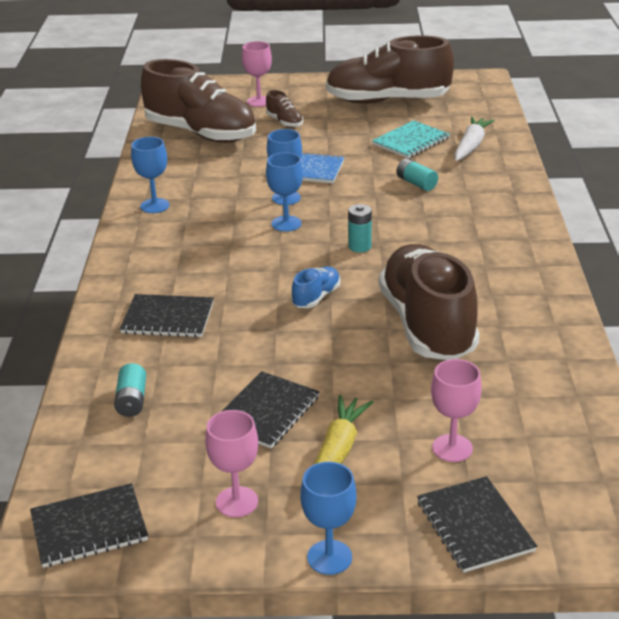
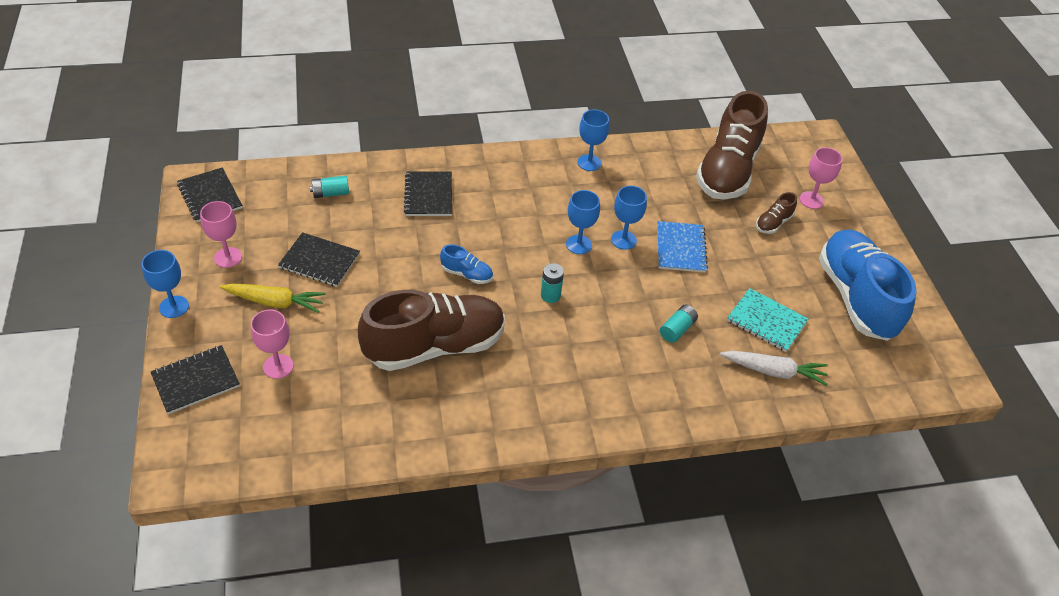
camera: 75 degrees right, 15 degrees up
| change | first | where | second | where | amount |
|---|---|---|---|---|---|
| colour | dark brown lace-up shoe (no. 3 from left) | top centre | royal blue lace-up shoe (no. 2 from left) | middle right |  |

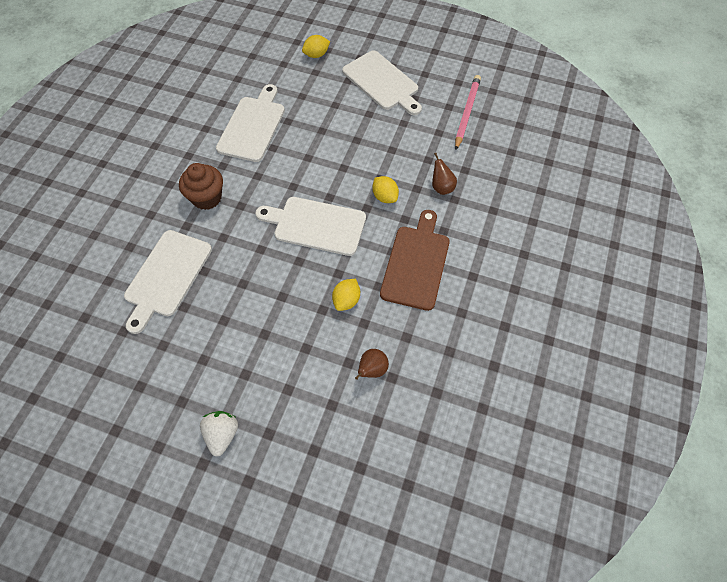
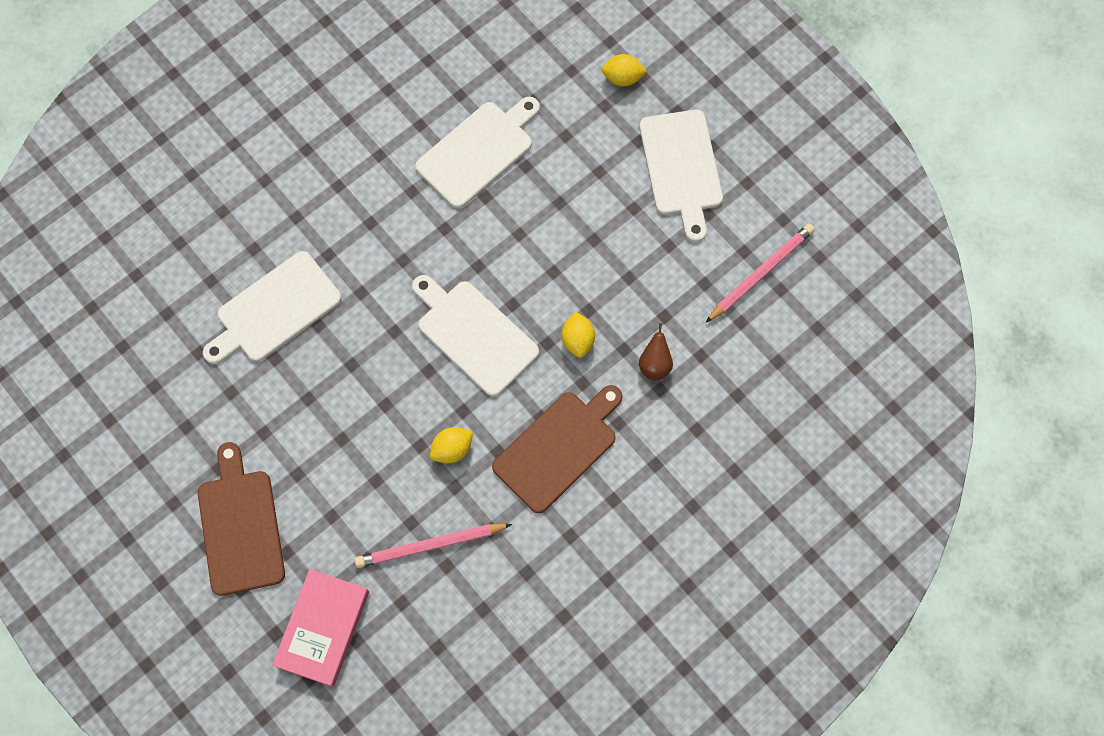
camera: 30 degrees right, 10 degrees up
| change | first | where | second | where | amount |
|---|---|---|---|---|---|
| missing | dark brown muffin | top left |  |  |  |
| appeared |  |  | pink hardcover | bottom left |  |
| exchanged | pure white berry | bottom left | dark brown bread board (no. 1 from left) | bottom left |  |
| exchanged | dark brown pear (no. 1 from left) | centre | pink wooden pencil (no. 1 from left) | bottom centre |  |

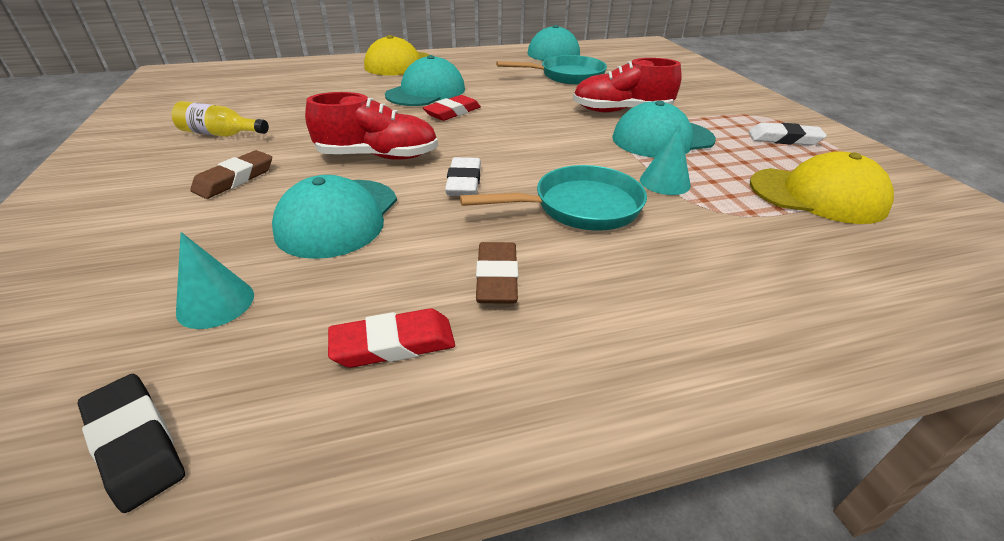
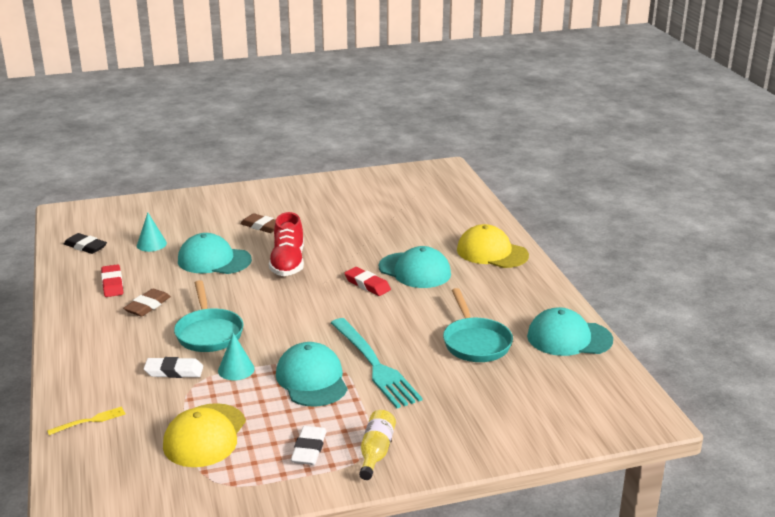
camera: 90 degrees right, 10 degrees down
| change | first | where | second | where | amount |
|---|---|---|---|---|---|
| appeared |  |  | golden fork | bottom left |  |
| relocated | golden drink bottle | top left |  | bottom centre |  |
| relocated | pure white pencil eraser (no. 1 from left) | top centre |  | bottom left |  |
| exchanged | red lace-up shoe (no. 2 from left) | top centre | teal fork | bottom centre |  |
| spun | black pencil eraser | bottom left |  | middle left | 75 degrees clockwise |
| spun | dark brown pencil eraser (no. 2 from left in the first image) | centre | dark brown pencil eraser (no. 1 from left) | middle left | 60 degrees counterclockwise |

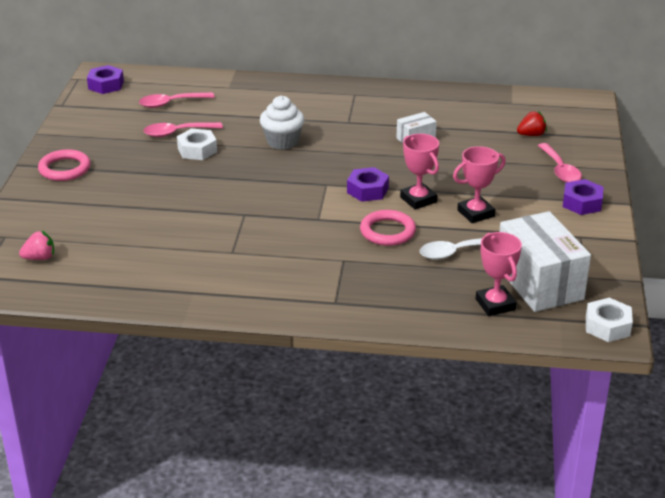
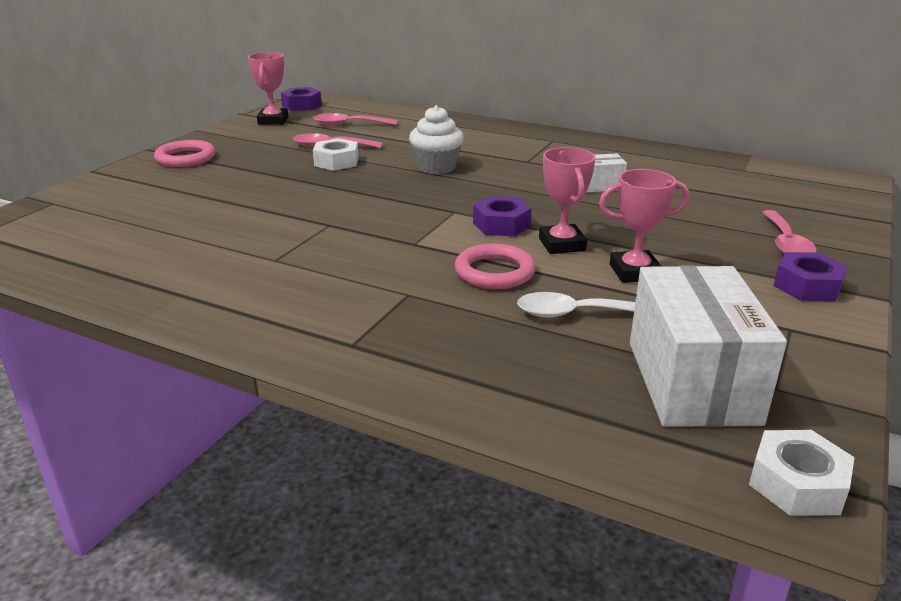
camera: 20 degrees right, 5 degrees down
| change | first | where | second | where | amount |
|---|---|---|---|---|---|
| missing | pink berry | middle left |  |  |  |
| missing | red berry | top right |  |  |  |
| relocated | pink award cup (no. 3 from left in the first image) | middle right | pink award cup (no. 1 from left) | top left |  |

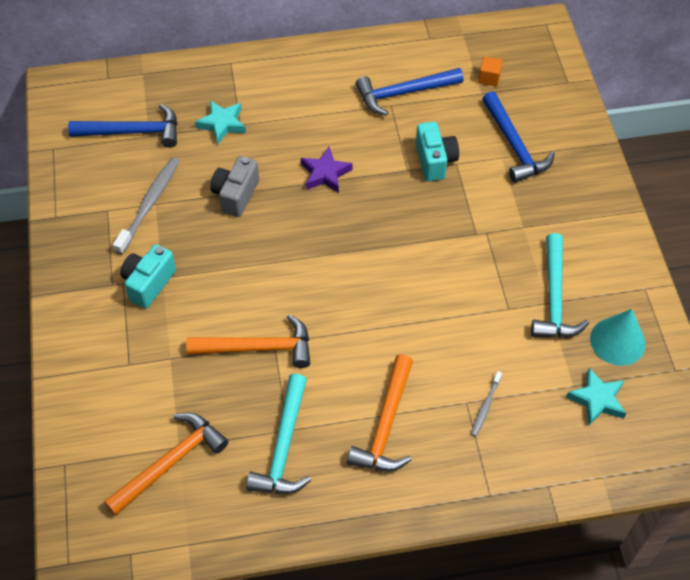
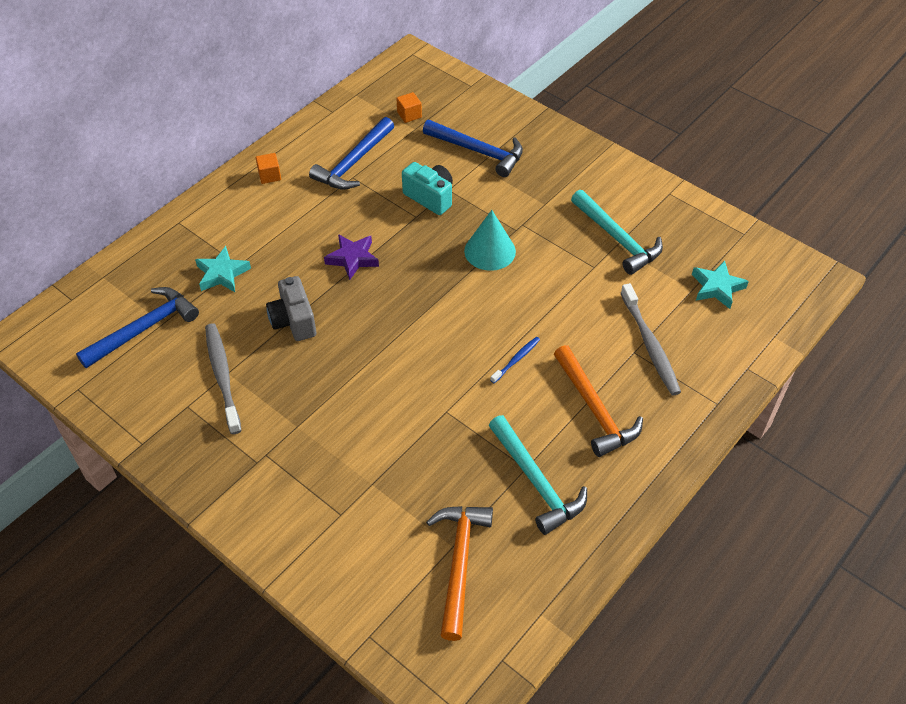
camera: 40 degrees left, 5 degrees down
| change | first | where | second | where | amount |
|---|---|---|---|---|---|
| missing | teal compact camera (no. 1 from left) | middle left |  |  |  |
| missing | orange-coloured hammer (no. 2 from left) | centre |  |  |  |
| appeared |  |  | orange-coloured solid cube (no. 1 from left) | top left |  |
| appeared |  |  | royal blue toothbrush | centre |  |
| relocated | teal cone | middle right |  | centre |  |
| size | ash-grey toothbrush (no. 2 from left) | bottom right |  | middle right | x1.89 |

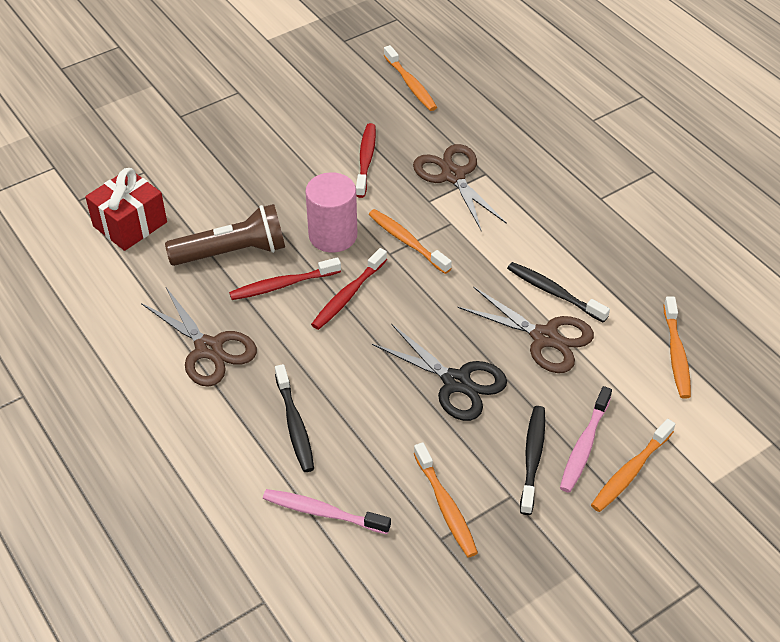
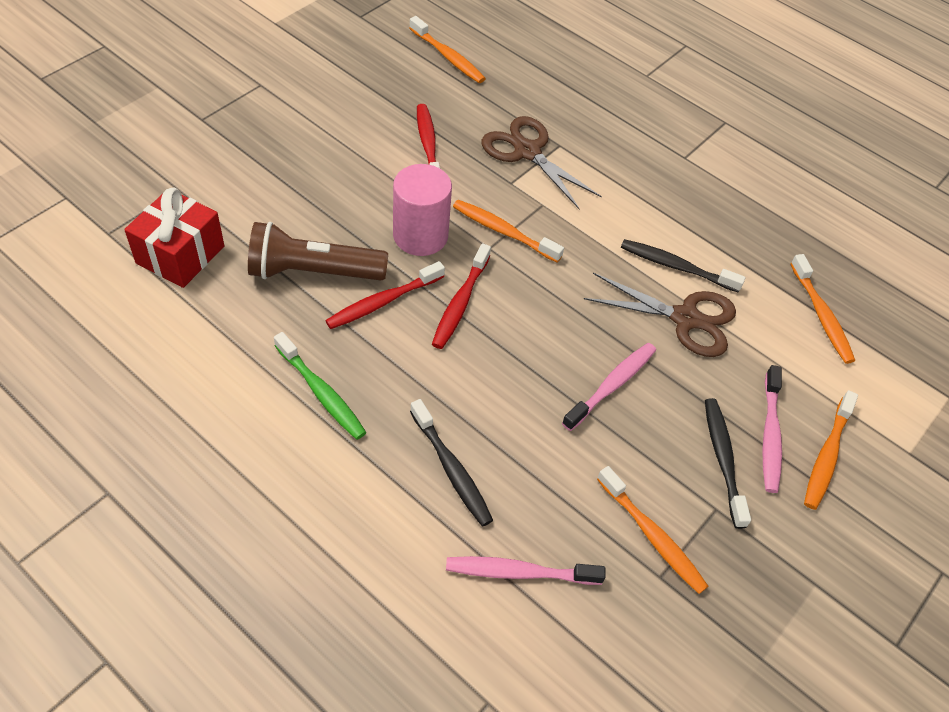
camera: 20 degrees left, 5 degrees up
| change | first | where | second | where | amount |
|---|---|---|---|---|---|
| exchanged | dark brown pair of scissors (no. 1 from left) | middle left | green toothbrush | centre |  |
| exchanged | black pair of scissors | centre | pink toothbrush (no. 2 from left) | centre |  |
| spun | dark brown pocket torch | middle left |  | centre | 150 degrees counterclockwise |

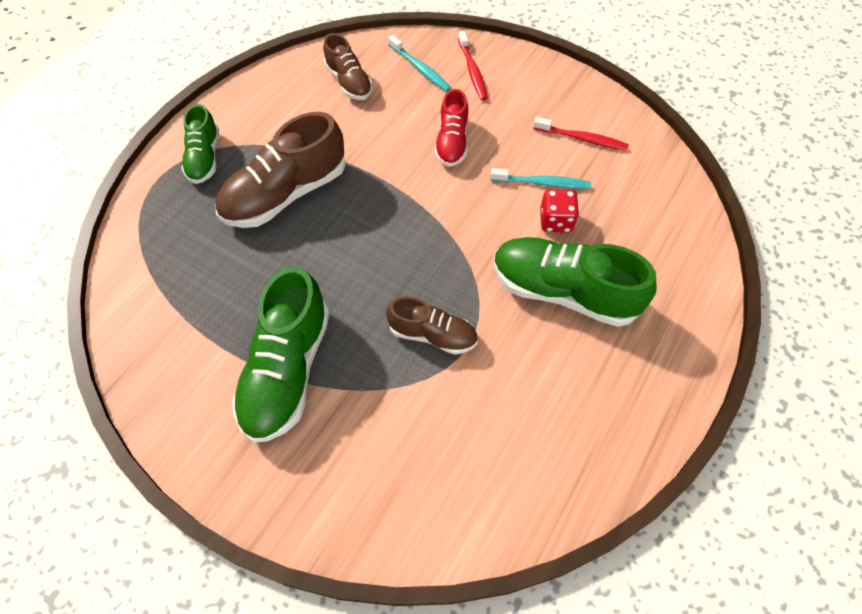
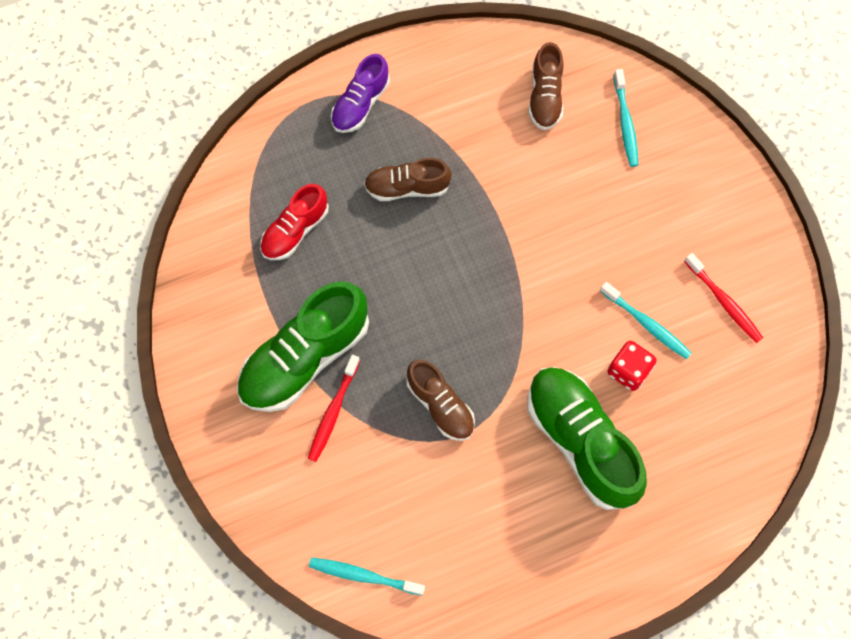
camera: 35 degrees right, 10 degrees up
| change | first | where | second | where | amount |
|---|---|---|---|---|---|
| appeared |  |  | teal toothbrush (no. 1 from left) | bottom centre |  |
| relocated | red lace-up shoe | top centre |  | centre |  |
| relocated | red toothbrush (no. 1 from left) | top centre |  | centre |  |
| colour | green lace-up shoe (no. 1 from left) | top left | violet lace-up shoe | top centre |  |
| size | dark brown lace-up shoe (no. 1 from left) | top left |  | top centre | x0.58 |

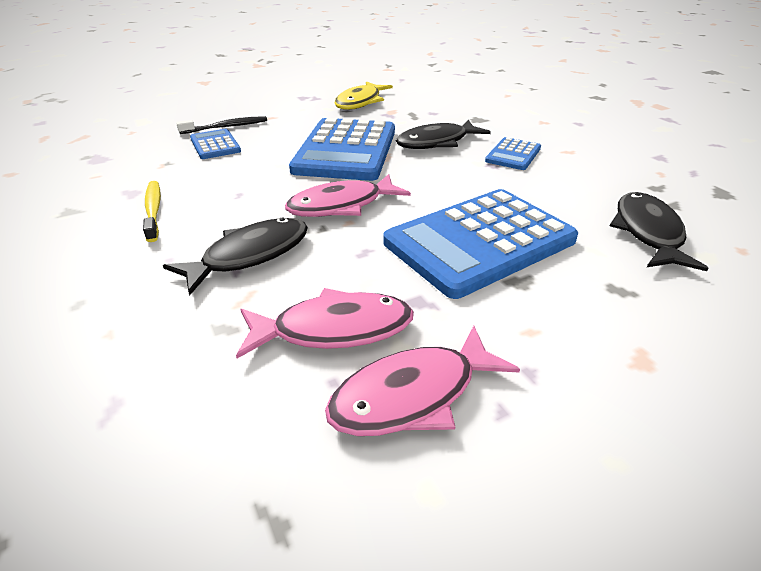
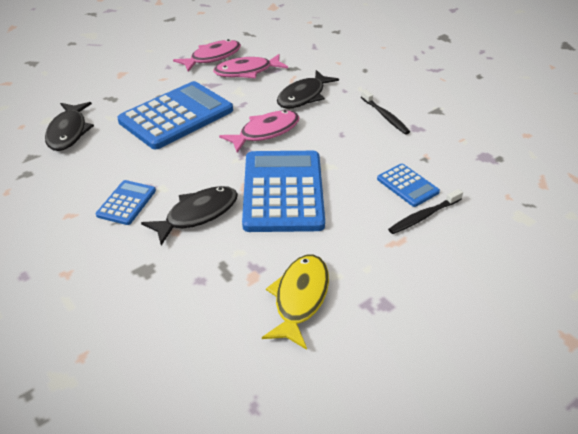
camera: 170 degrees right, 5 degrees up
| change | first | where | second | where | amount |
|---|---|---|---|---|---|
| colour | golden toothbrush | middle left | black toothbrush (no. 1 from left) | top centre |  |

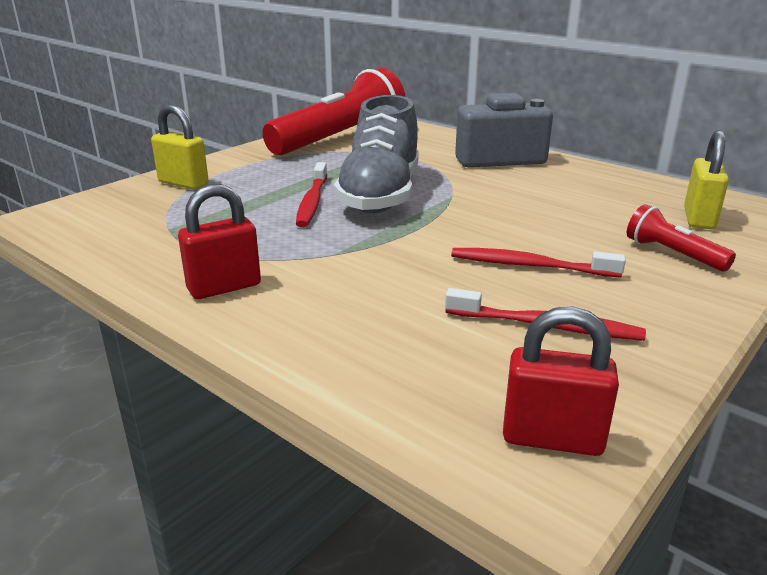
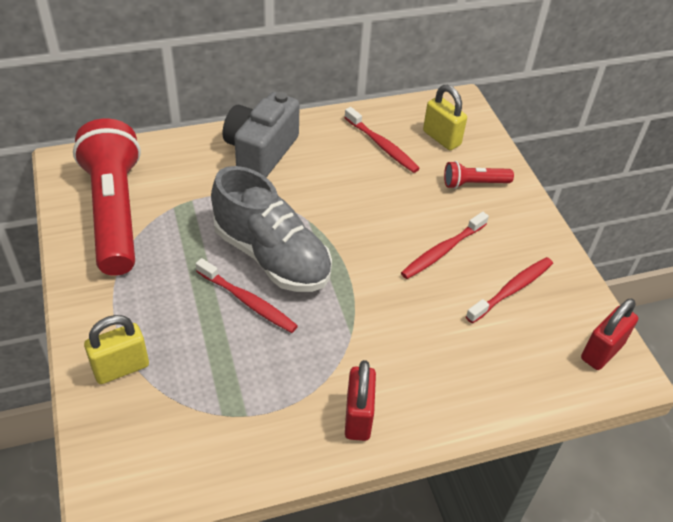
camera: 60 degrees left, 20 degrees up
| change | first | where | second | where | amount |
|---|---|---|---|---|---|
| appeared |  |  | red toothbrush (no. 2 from left) | top centre |  |

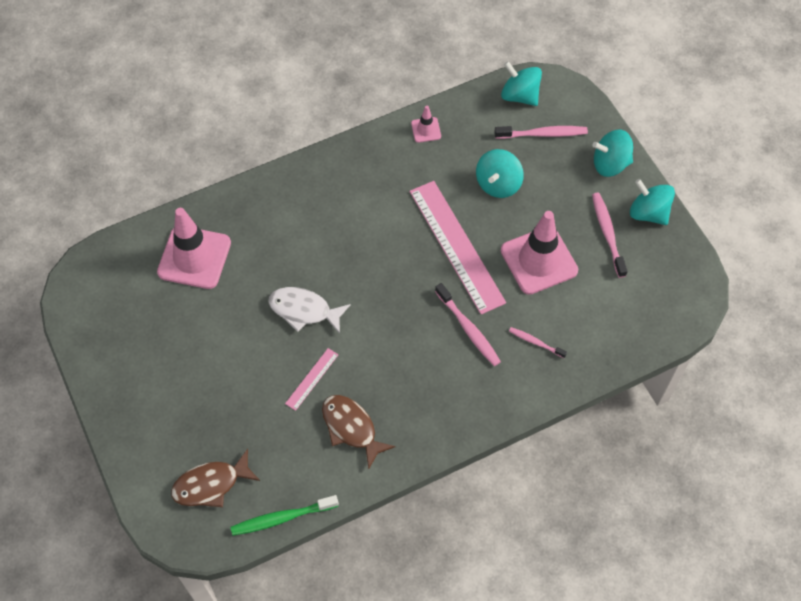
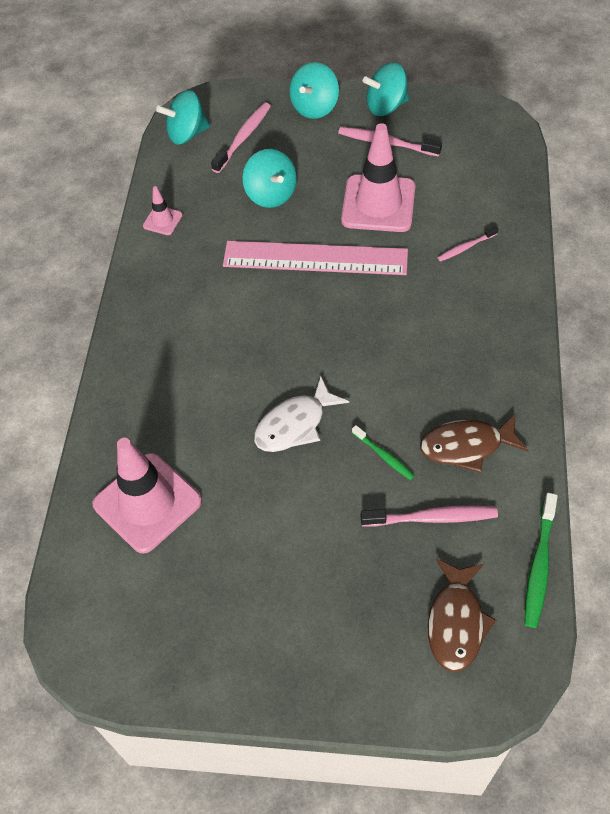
camera: 55 degrees left, 5 degrees down
| change | first | where | second | where | amount |
|---|---|---|---|---|---|
| relocated | pink toothbrush (no. 1 from left in the first image) | centre | pink toothbrush (no. 3 from left) | middle right |  |
| exchanged | pink measuring stick (no. 1 from left) | centre | green toothbrush (no. 1 from left) | centre |  |

